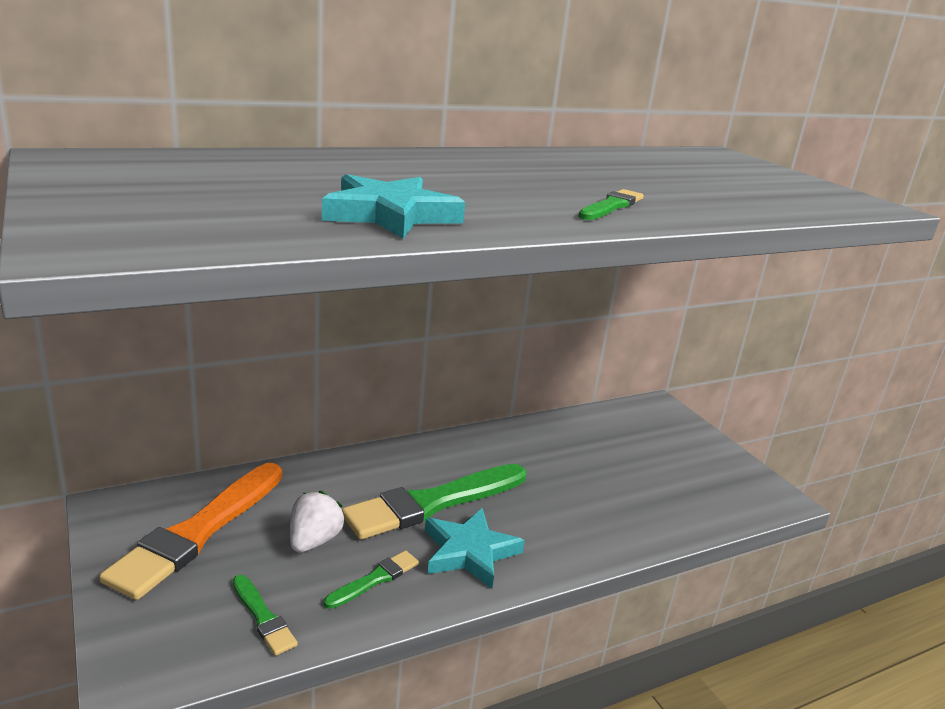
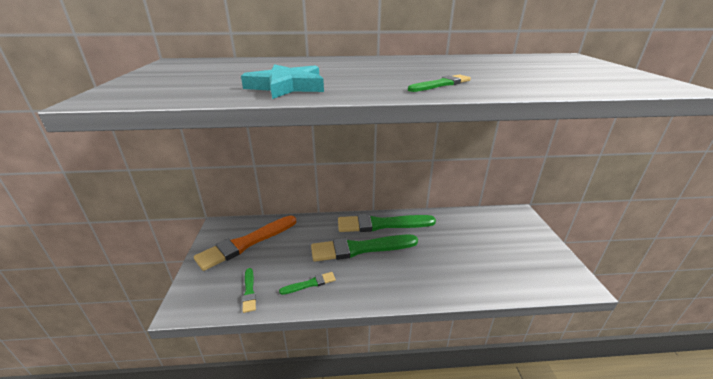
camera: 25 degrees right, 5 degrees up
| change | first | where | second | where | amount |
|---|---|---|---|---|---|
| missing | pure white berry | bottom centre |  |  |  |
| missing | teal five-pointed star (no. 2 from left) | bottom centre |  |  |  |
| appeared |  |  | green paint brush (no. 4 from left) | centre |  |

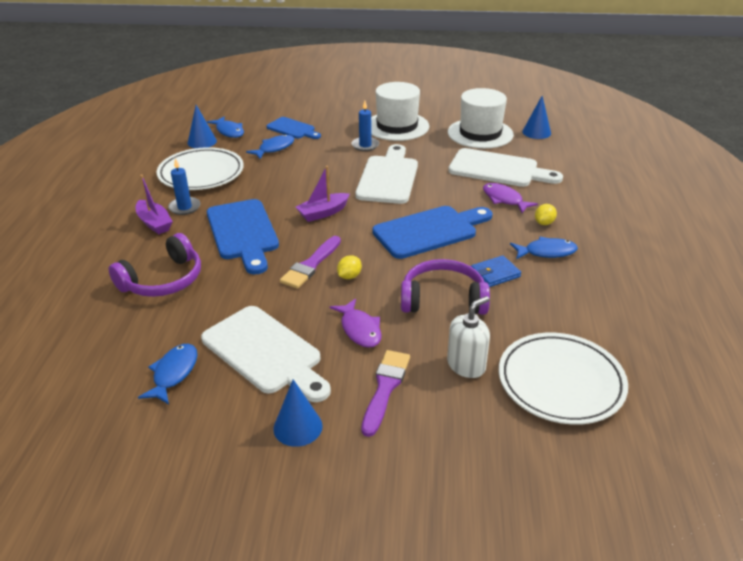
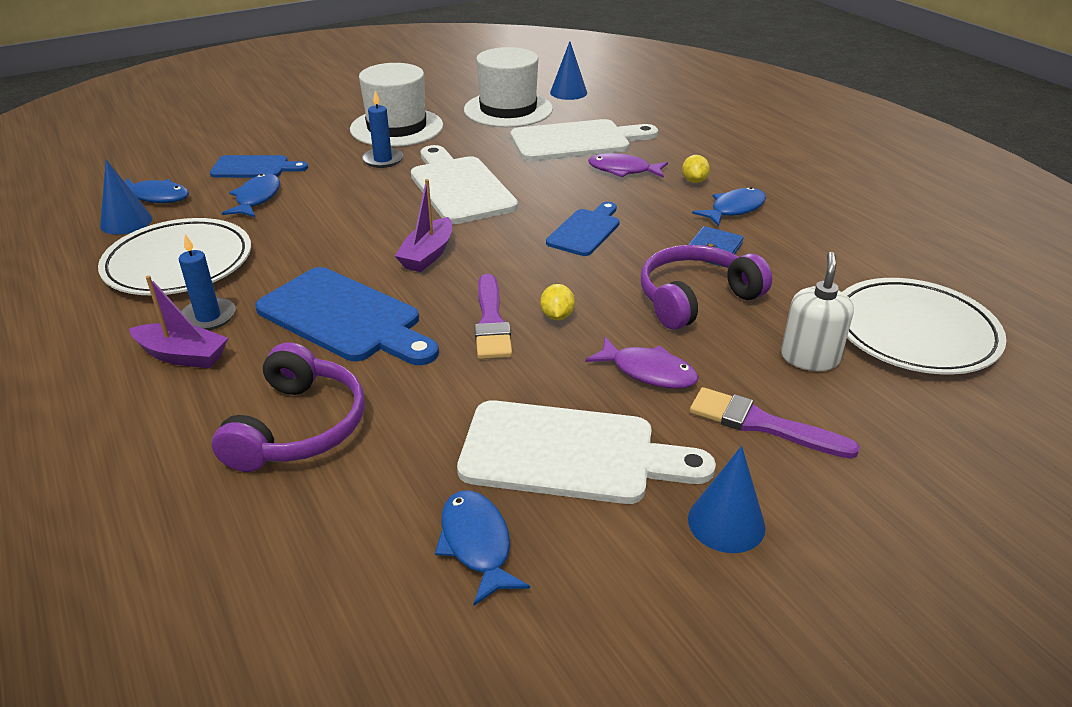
camera: 35 degrees left, 0 degrees up
| change | first | where | second | where | amount |
|---|---|---|---|---|---|
| spun | violet paint brush (no. 2 from left) | bottom centre |  | middle right | 45 degrees counterclockwise |
| size | royal blue bread board (no. 3 from left) | centre |  | top centre | x0.60 |

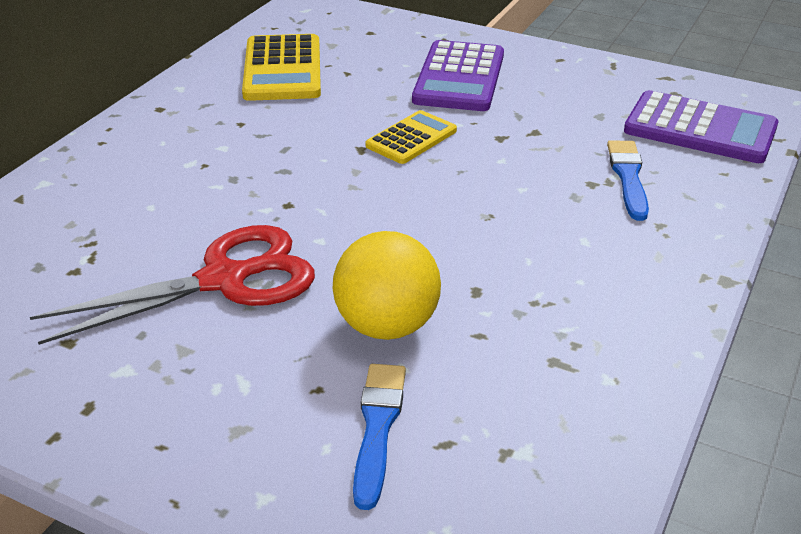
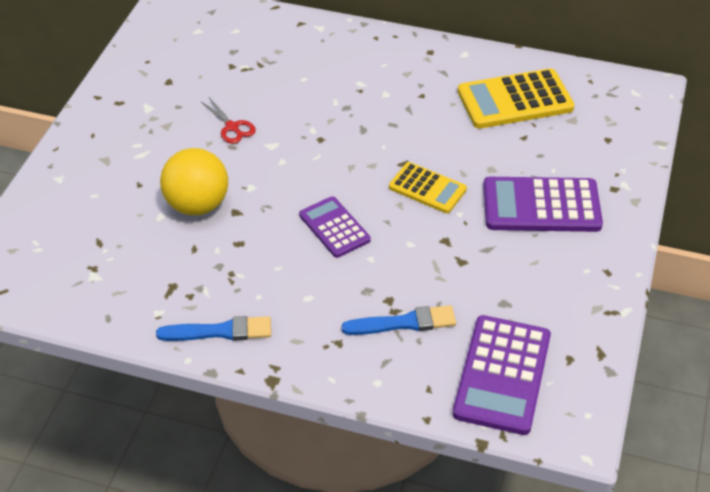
camera: 80 degrees right, 10 degrees up
| change | first | where | second | where | amount |
|---|---|---|---|---|---|
| appeared |  |  | violet pocket calculator (no. 1 from left) | centre |  |
| relocated | royal blue paint brush (no. 1 from left) | bottom centre |  | bottom left |  |
| size | red pair of scissors | middle left |  | top left | x0.44 |

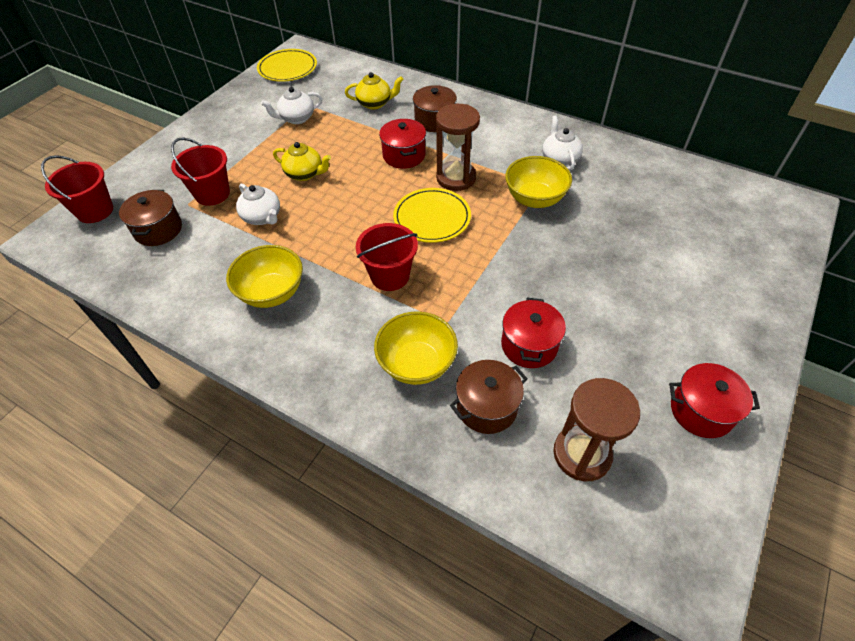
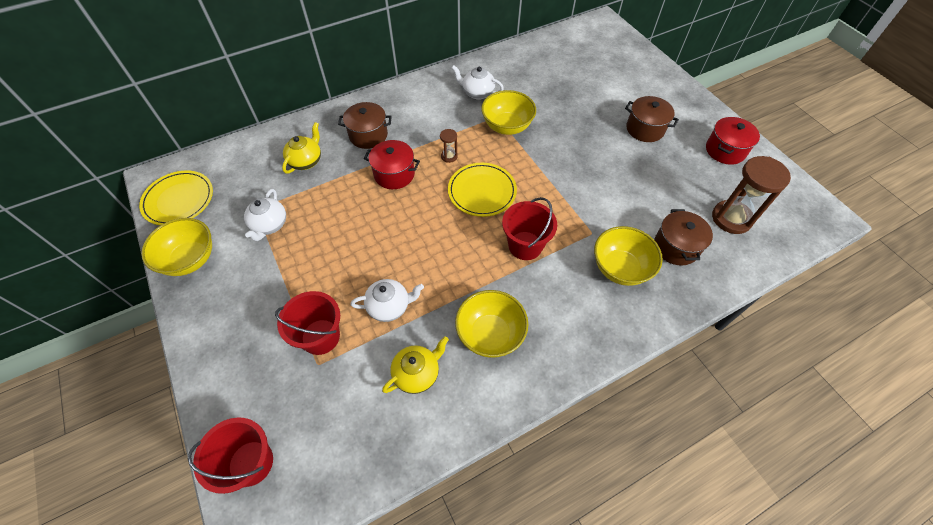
camera: 60 degrees left, 5 degrees up
| change | first | where | second | where | amount |
|---|---|---|---|---|---|
| missing | red cooking pot (no. 2 from left) | centre |  |  |  |
| appeared |  |  | golden bowl (no. 1 from left) | middle left |  |
| relocated | dark brown cooking pot (no. 1 from left in the first image) | middle left | dark brown cooking pot (no. 2 from left) | top right |  |
| relocated | golden tea pot (no. 1 from left in the first image) | top centre | golden tea pot (no. 2 from left) | bottom centre |  |
| size | dark brown sandglass (no. 1 from left) | top centre |  | top centre | x0.46 |

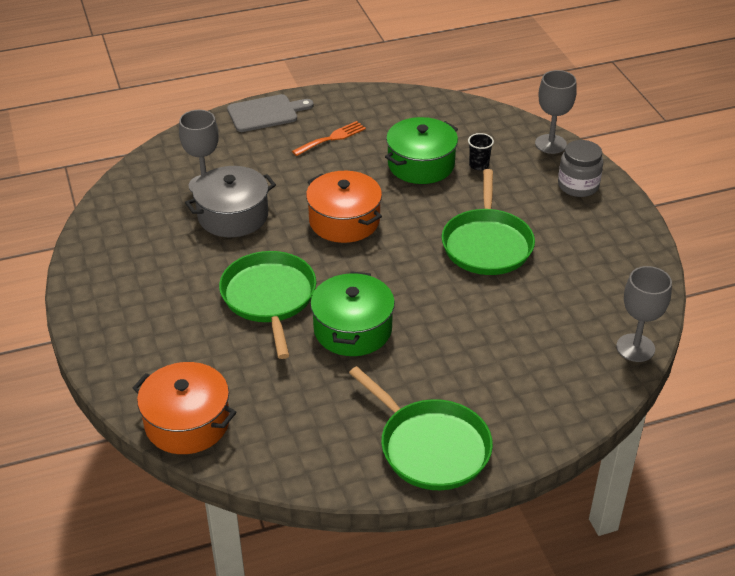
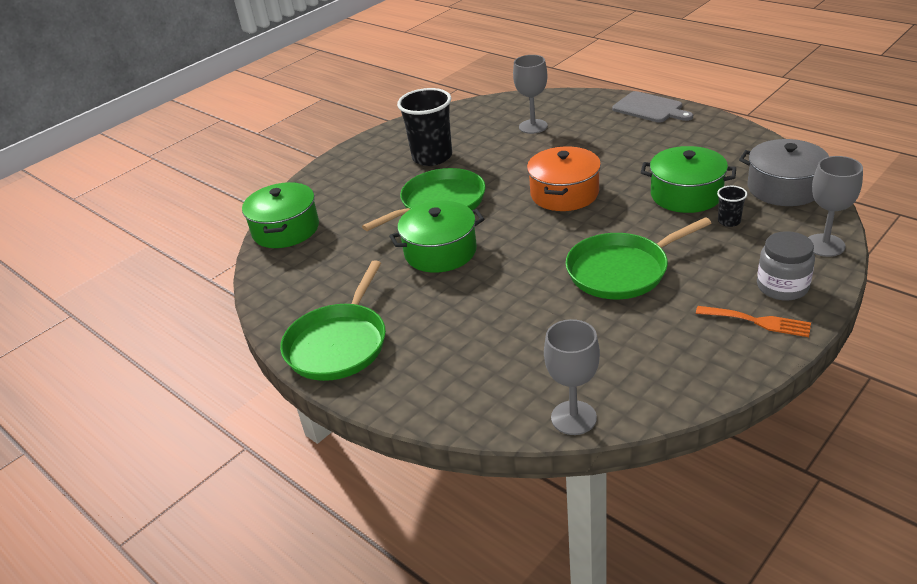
camera: 65 degrees right, 5 degrees down
| change | first | where | second | where | amount |
|---|---|---|---|---|---|
| appeared |  |  | black tumbler (no. 1 from left) | top centre |  |
| relocated | ash-grey cooking pot | middle left |  | top right |  |
| relocated | orange-coloured fork | top centre |  | middle right |  |
| colour | orange-coloured cooking pot (no. 1 from left) | bottom left | green cooking pot (no. 1 from left) | middle left |  |

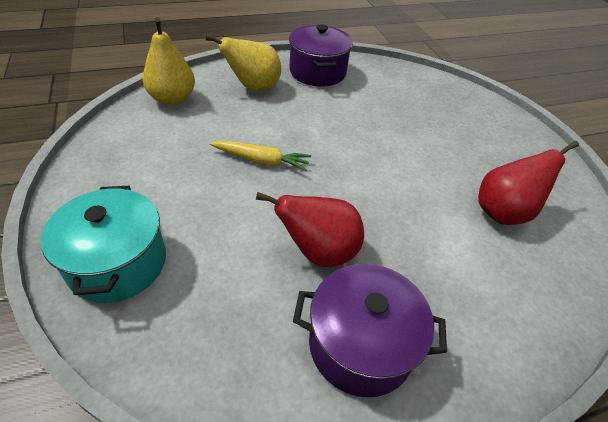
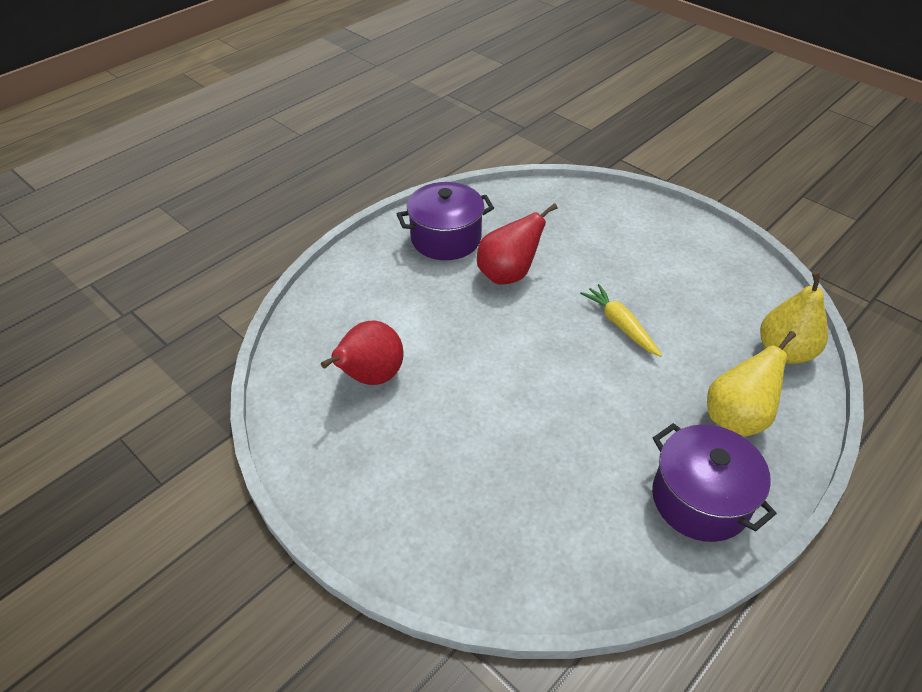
camera: 155 degrees right, 0 degrees up
| change | first | where | second | where | amount |
|---|---|---|---|---|---|
| missing | teal cooking pot | middle left |  |  |  |
| spun | golden carrot | centre |  | middle right | 75 degrees clockwise |

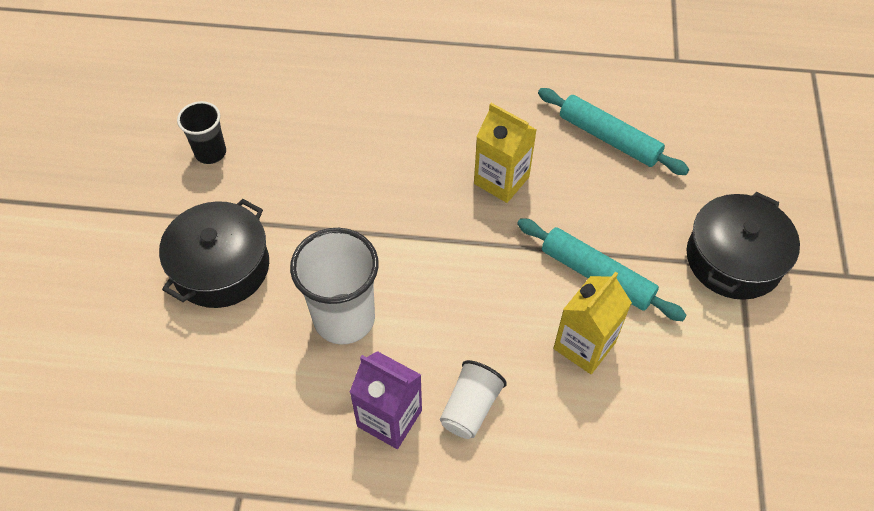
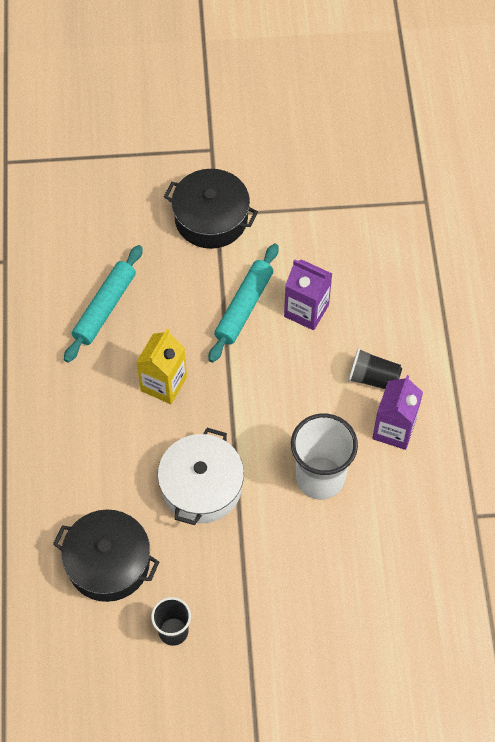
camera: 100 degrees left, 5 degrees up
| change | first | where | second | where | amount |
|---|---|---|---|---|---|
| appeared |  |  | pure white cooking pot | centre |  |
| relocated | black cooking pot (no. 1 from left) | middle left |  | bottom left |  |
| colour | pure white tumbler (no. 2 from left) | bottom centre | black tumbler (no. 2 from left) | middle right |  |
| colour | golden juice carton (no. 2 from left) | middle right | violet juice carton (no. 1 from left) | centre |  |

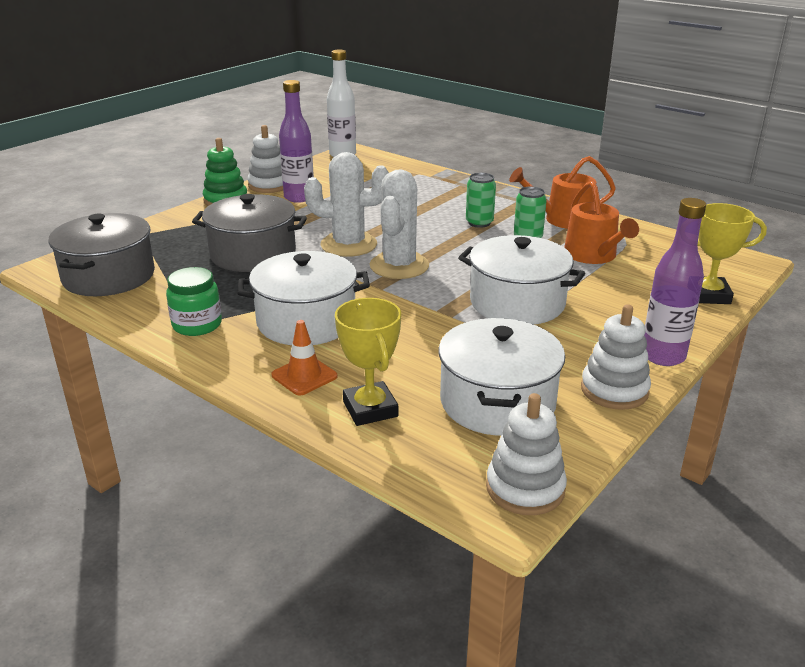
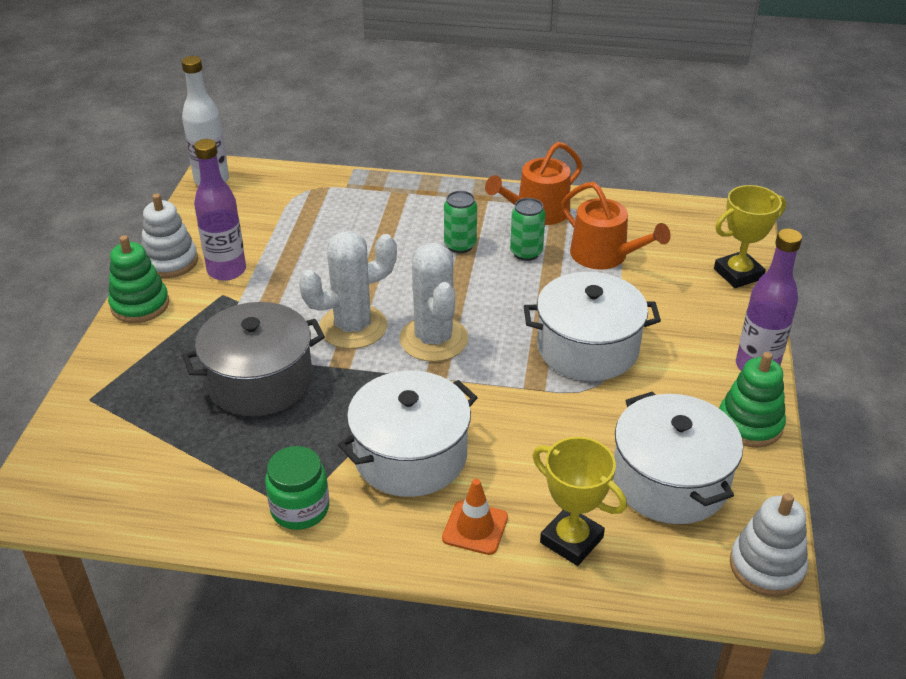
camera: 30 degrees left, 10 degrees up
| change | first | where | second | where | amount |
|---|---|---|---|---|---|
| missing | ash-grey cooking pot (no. 1 from left) | middle left |  |  |  |
| colour | pure white ring stacker (no. 3 from left) | middle right | green ring stacker (no. 2 from left) | middle right |  |

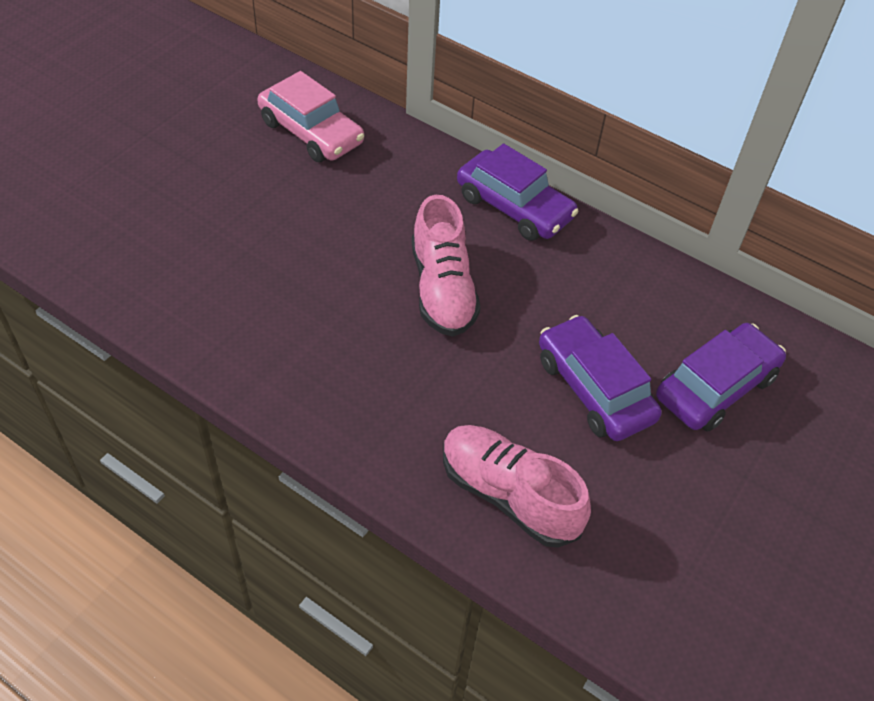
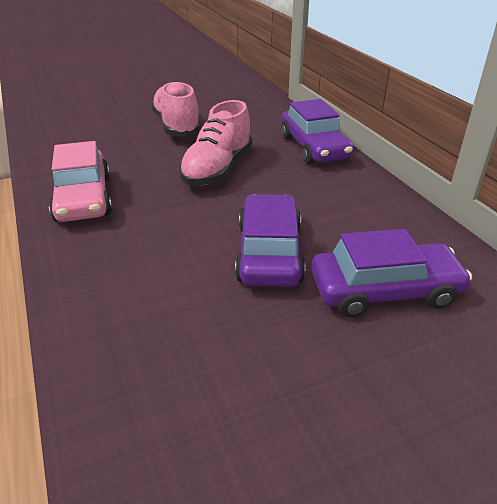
camera: 35 degrees right, 15 degrees down
| change | first | where | second | where | amount |
|---|---|---|---|---|---|
| relocated | pink automobile | top centre |  | middle left |  |
| relocated | pink lace-up shoe (no. 2 from left in the first image) | bottom centre | pink lace-up shoe (no. 1 from left) | top centre |  |

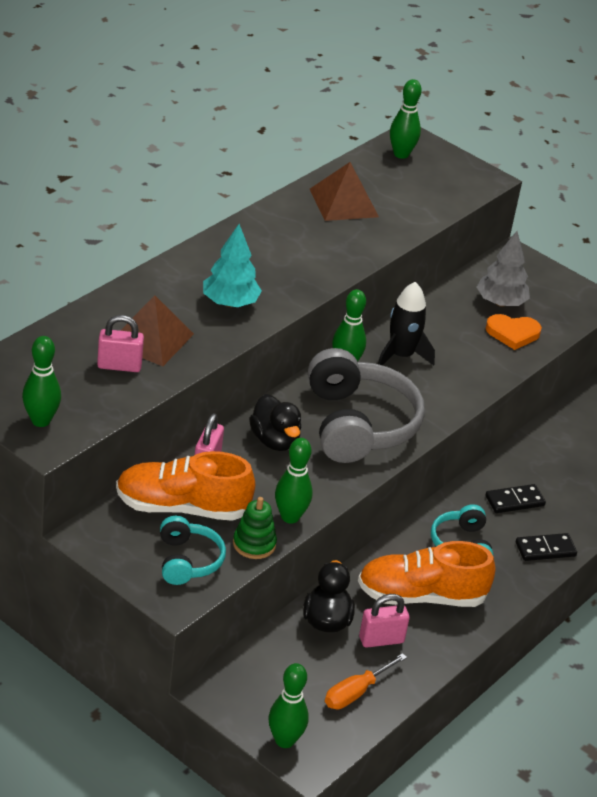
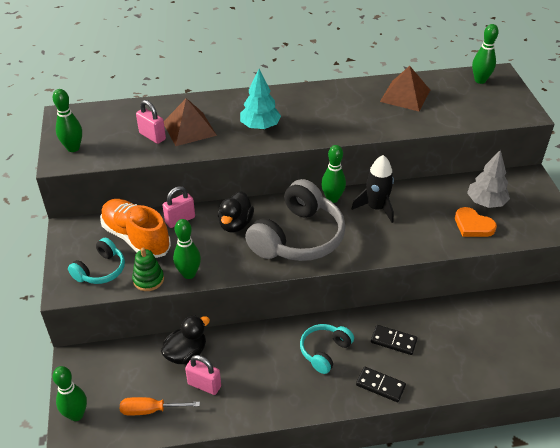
camera: 45 degrees right, 5 degrees up
| change | first | where | second | where | amount |
|---|---|---|---|---|---|
| missing | orange-coloured lace-up shoe (no. 2 from left) | bottom right |  |  |  |

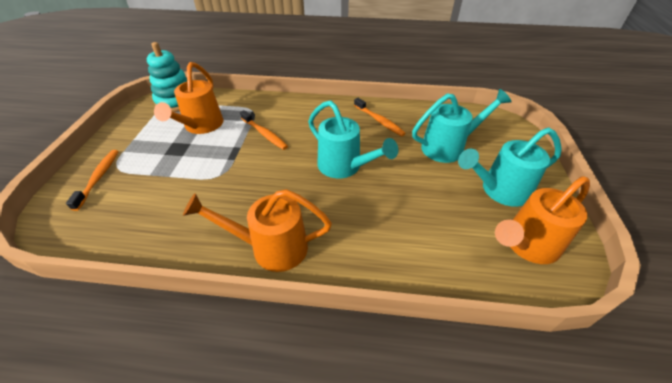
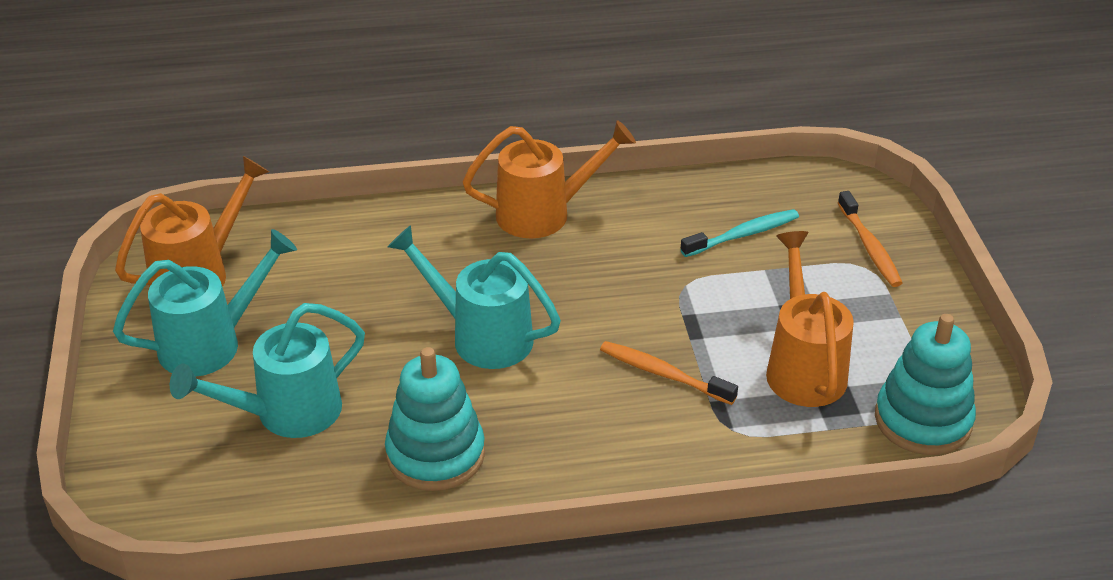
camera: 165 degrees right, 5 degrees down
| change | first | where | second | where | amount |
|---|---|---|---|---|---|
| appeared |  |  | teal toothbrush | centre |  |
| exchanged | orange-coloured toothbrush (no. 3 from left) | top centre | teal ring stacker (no. 1 from left) | bottom centre |  |

